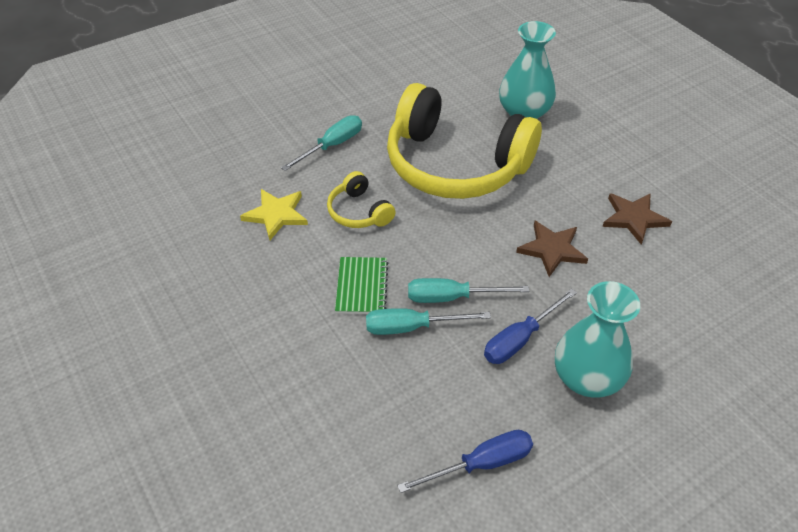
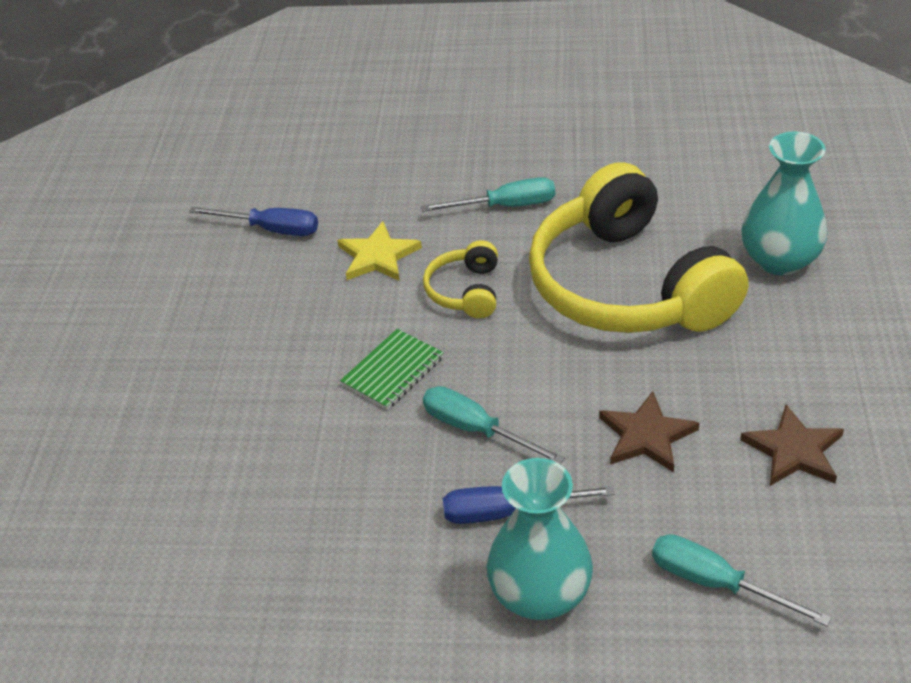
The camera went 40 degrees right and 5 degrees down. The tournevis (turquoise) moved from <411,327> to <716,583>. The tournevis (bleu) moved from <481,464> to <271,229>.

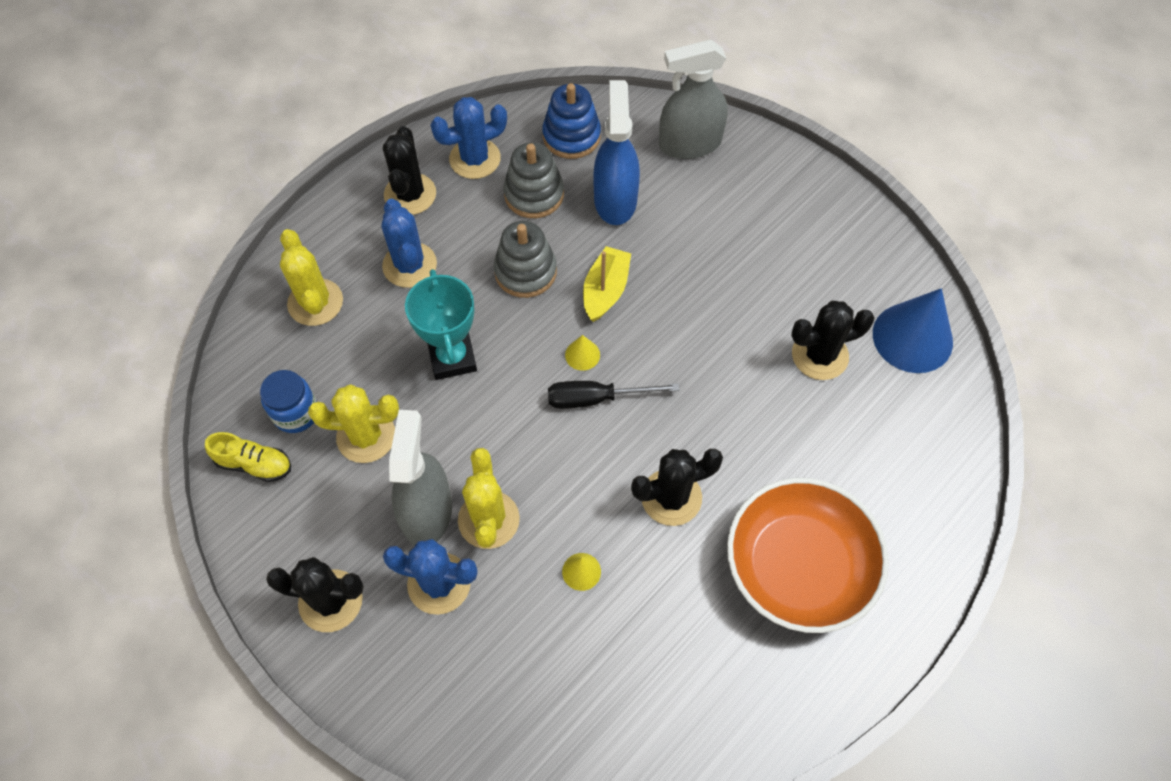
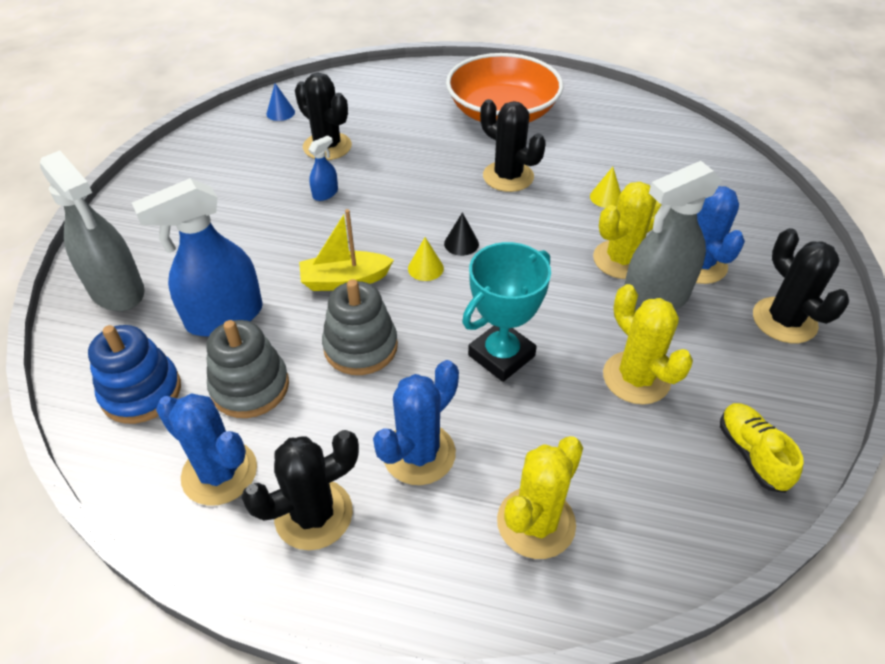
The camera went 120 degrees left and 15 degrees down. The bocal (bleu) at <296,413> disappeared. The tournevis (noir) at <596,398> was replaced by the cône (noir) at <461,243>. The cône (bleu) at <912,337> changed to 0.44 times the size. The vaporisateur (bleu) at <325,193> appeared.

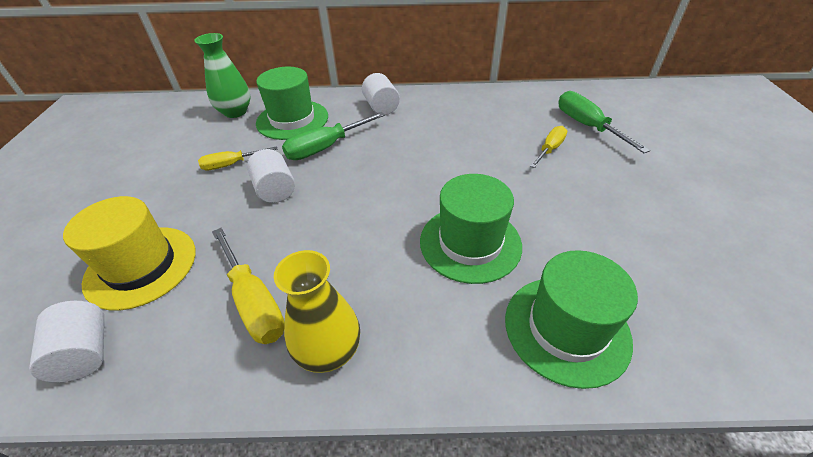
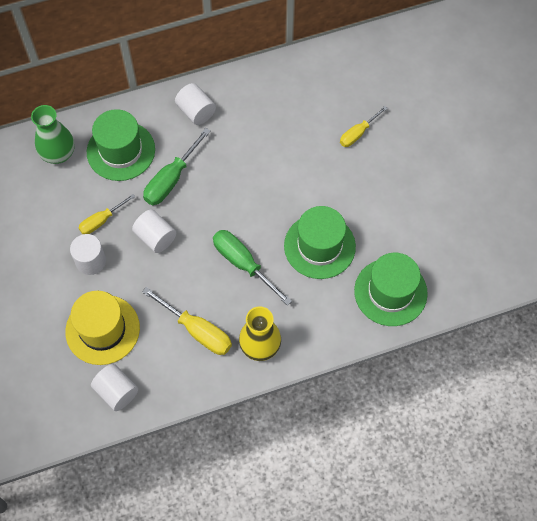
The camera went 20 degrees left and 20 degrees up. The tournevis (jaune) at <549,149> turned 150 degrees counterclockwise. The tournevis (vert) moved from <587,126> to <243,264>. The cylindre (blanc) at <91,261> appeared.

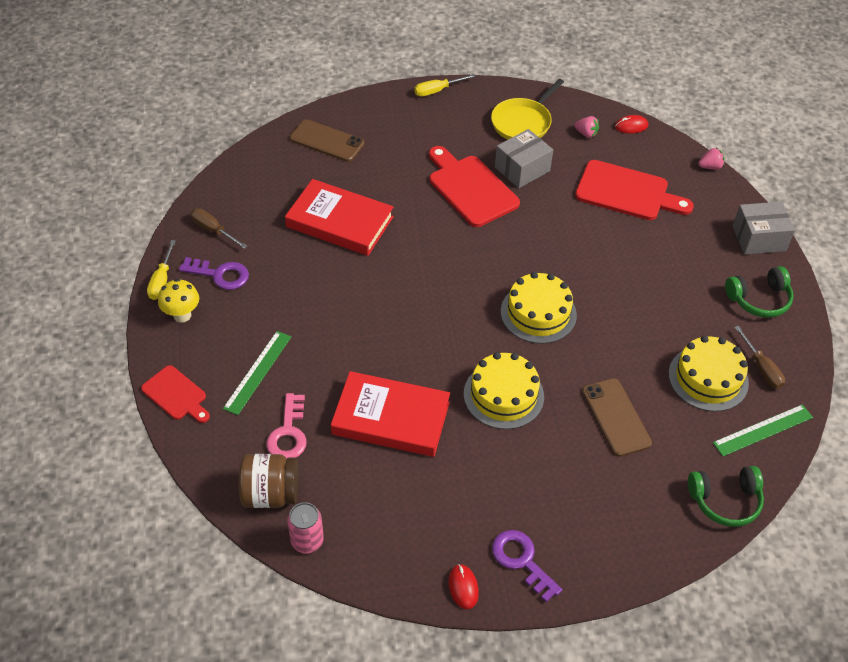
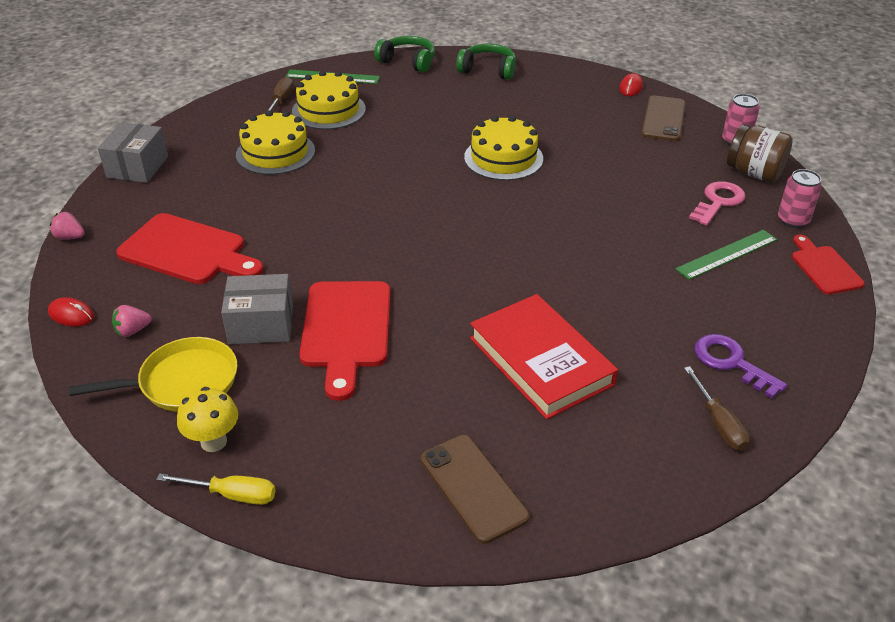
The camera went 145 degrees left and 10 degrees down. The tournevis (jaune) at <161,281> disappeared. The champignon (jaune) moved from <182,315> to <213,442>. The livre (rouge) at <391,418> disappeared. The clé (violet) at <522,561> disappeared. The gâteau (jaune) moved from <538,313> to <275,152>. The fraise (rose) at <586,134> turned 90 degrees counterclockwise. The planche à découper (rouge) at <627,192> turned 150 degrees clockwise. The téléphone (marron) moved from <616,417> to <663,119>. The casque audio (vert) moved from <759,299> to <488,70>. The boîte (gris) at <759,238> turned 75 degrees clockwise. The canette (rose) at <793,220> appeared.

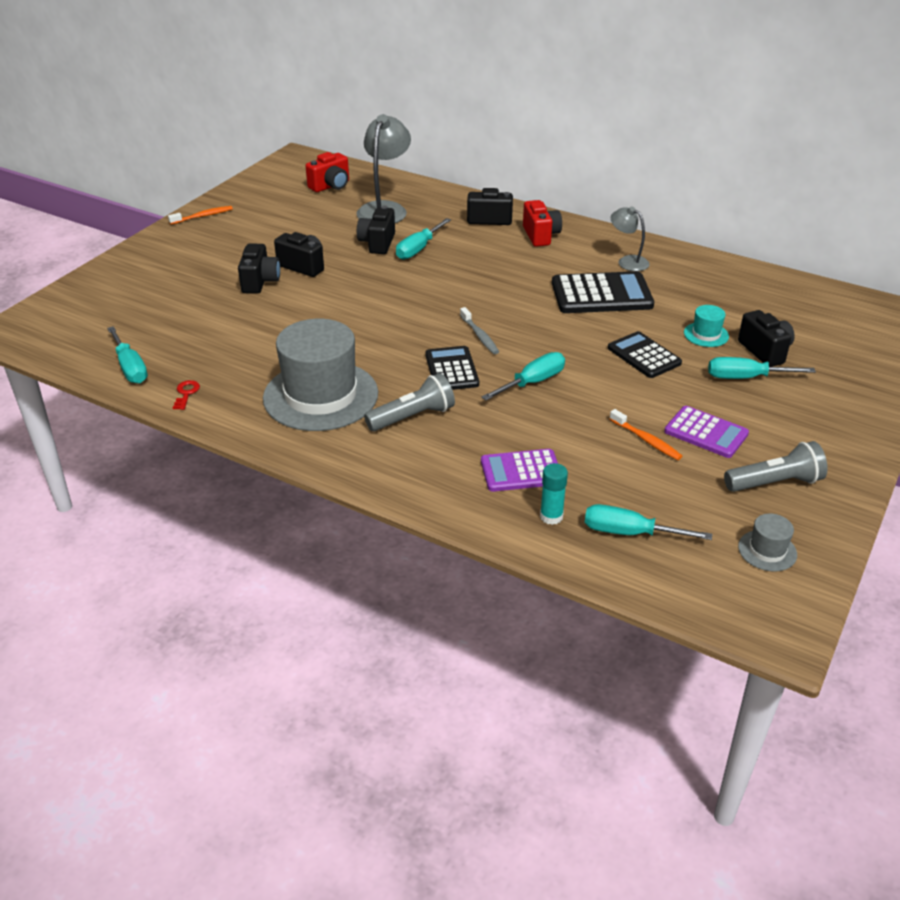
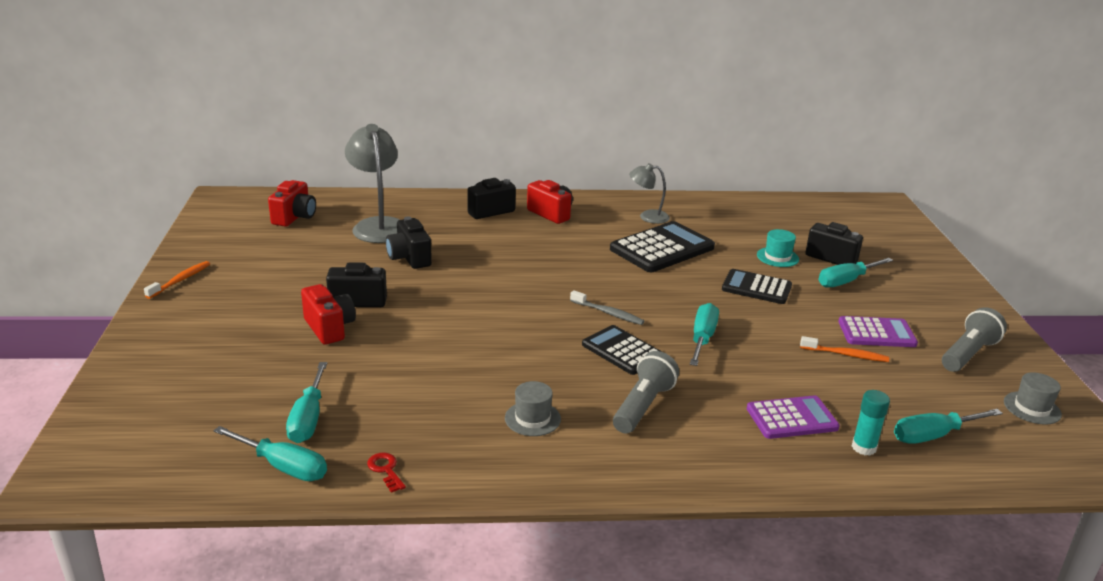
The camera went 35 degrees left and 10 degrees down. The appareil photo (noir) at <260,282> became the appareil photo (rouge) at <329,328>. The chapeau (gris) at <320,396> changed to 0.42 times the size. The tournevis (turquoise) moved from <418,249> to <308,418>. The calculatrice (violet) at <521,471> turned 150 degrees counterclockwise.

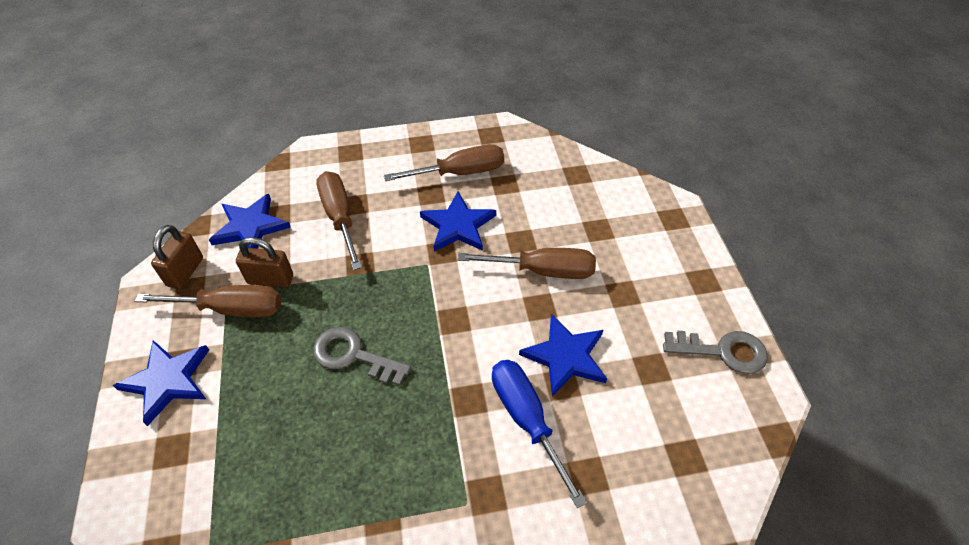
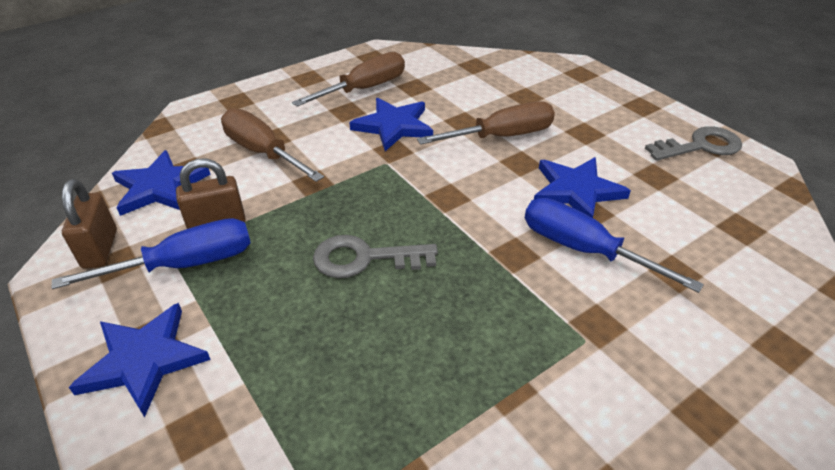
The camera went 25 degrees left and 10 degrees down. The tournevis (marron) at <231,309> became the tournevis (bleu) at <185,264>.

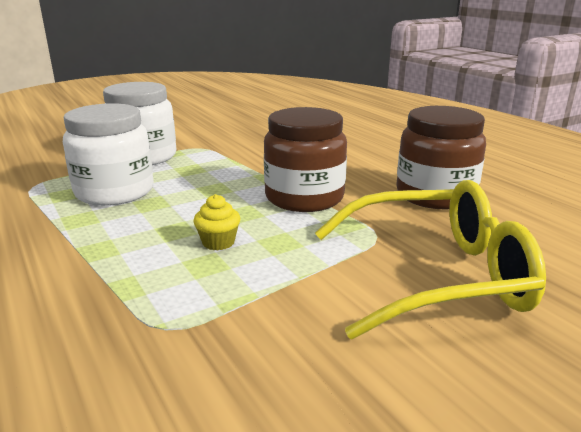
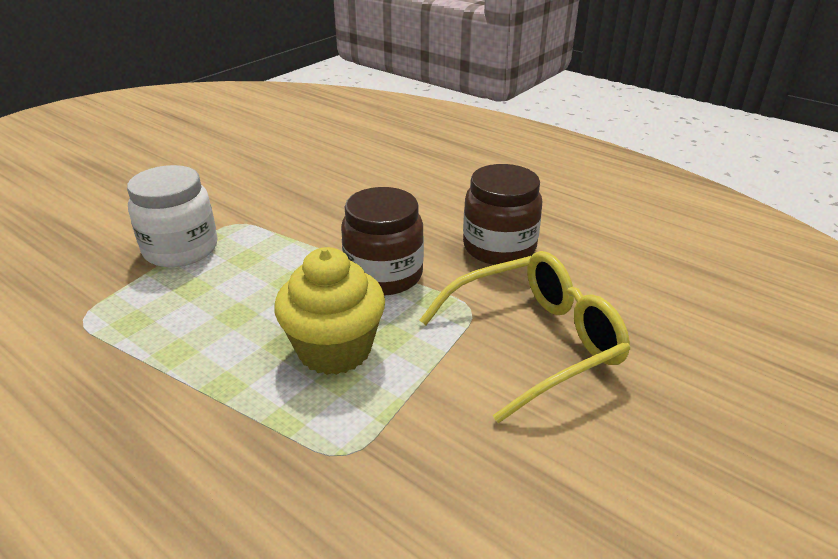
The camera went 20 degrees left and 10 degrees up. The bocal (blanc) at <115,192> disappeared. The muffin (jaune) at <218,242> changed to 2.39 times the size.

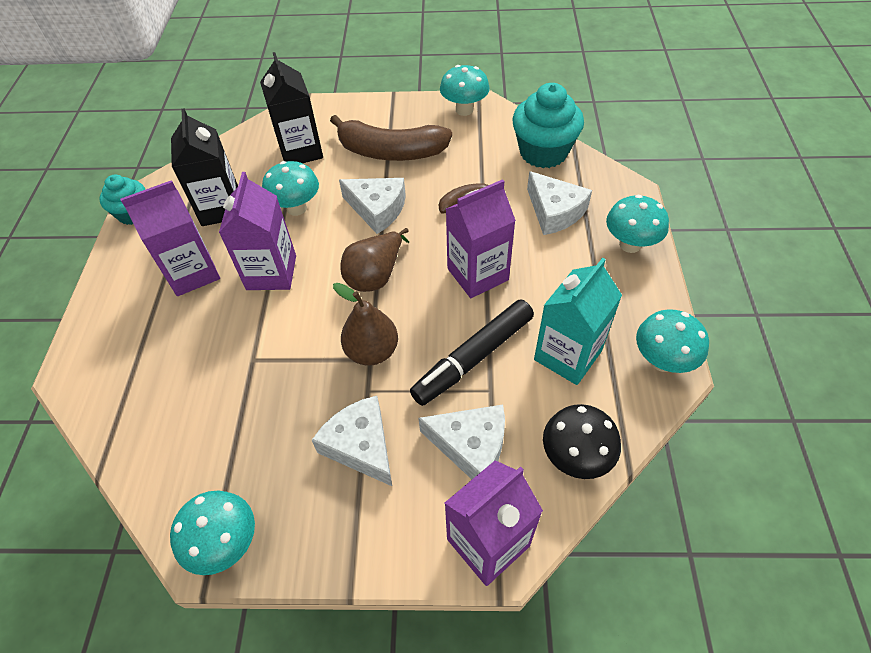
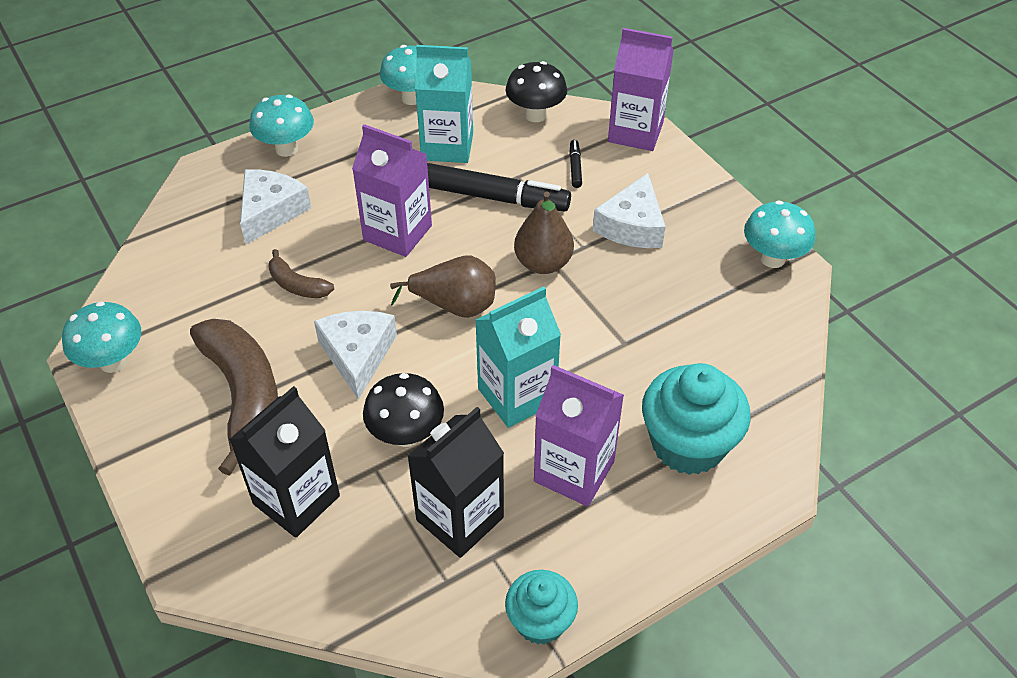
The camera went 125 degrees left and 5 degrees down. The brique de lait (violet) at <271,272> became the brique de lait (turquoise) at <517,396>. The champignon (turquoise) at <296,208> became the champignon (noir) at <406,434>. The fromage (blanc) at <471,446> was replaced by the feutre (noir) at <575,167>. The muffin (turquoise) moved from <543,152> to <688,444>.

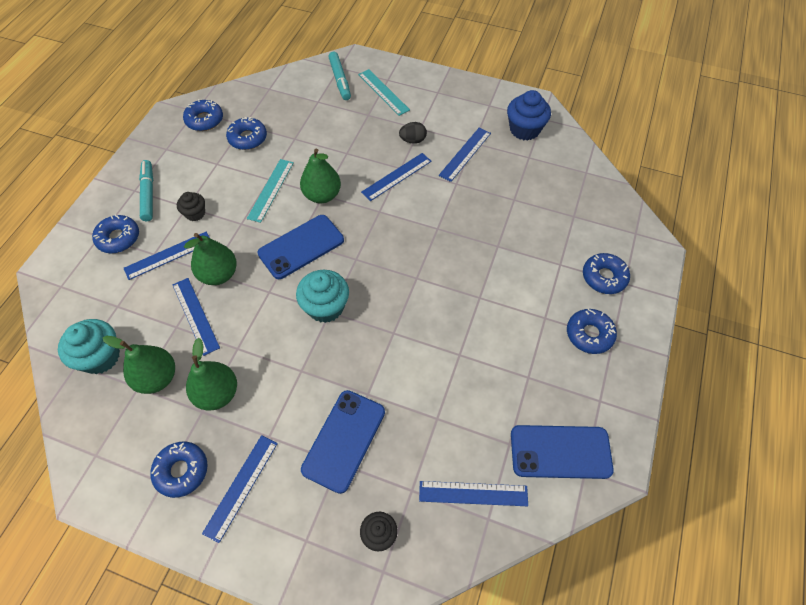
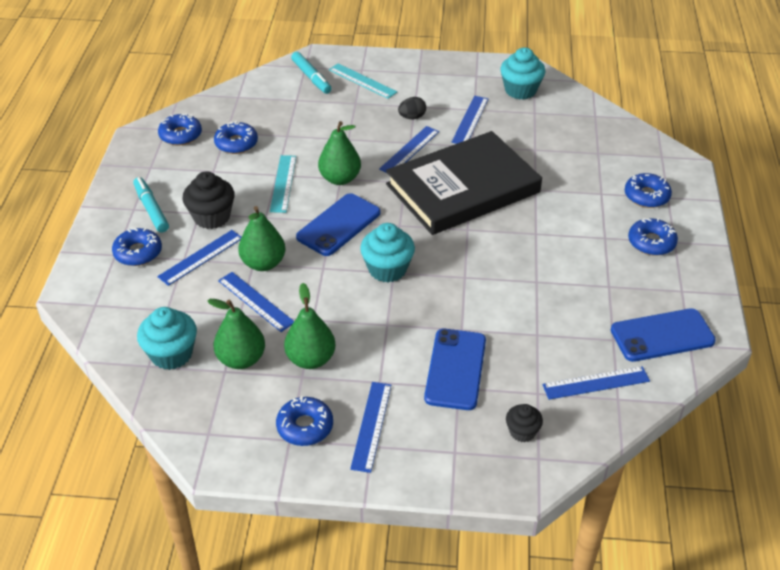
The camera went 15 degrees left and 15 degrees down. The muffin (noir) at <195,213> changed to 1.70 times the size. The muffin (bleu) at <524,129> became the muffin (turquoise) at <520,90>. The livre (noir) at <462,188> appeared.

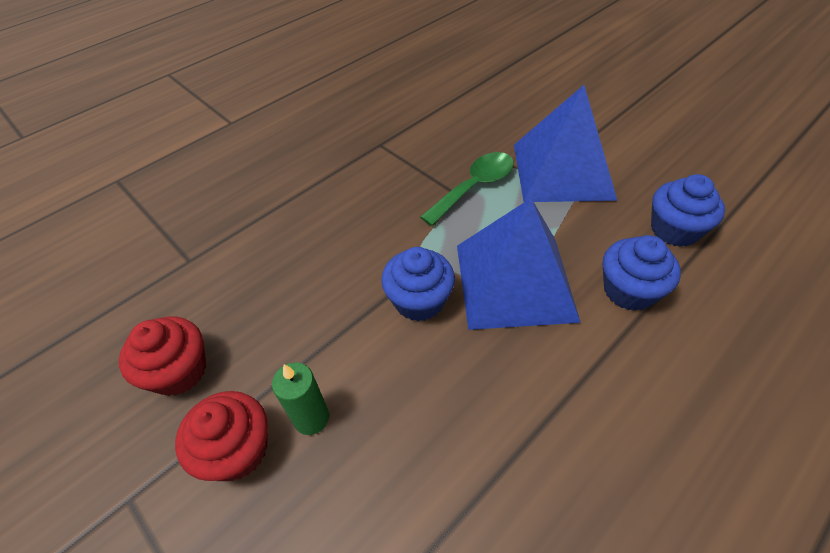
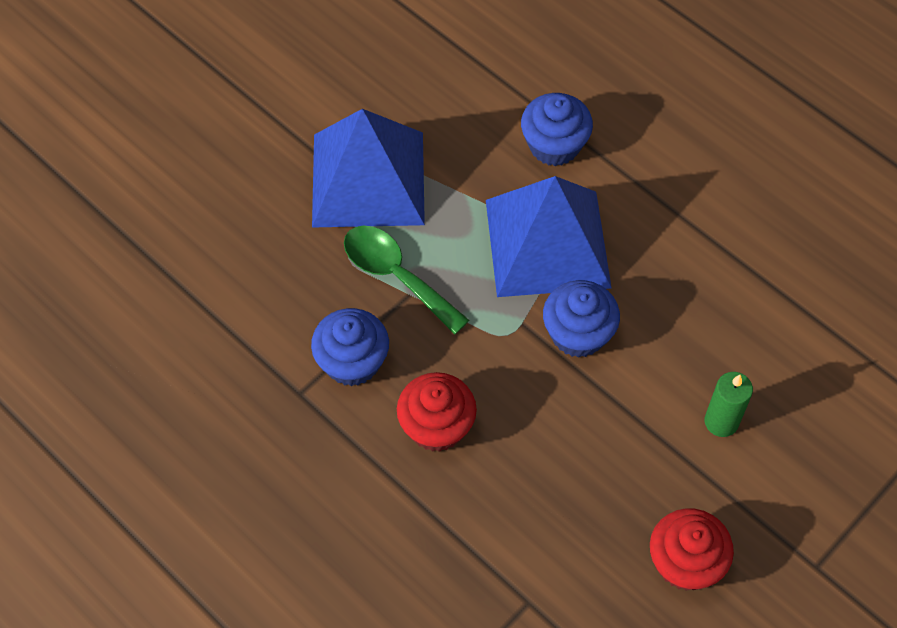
The camera went 95 degrees left and 10 degrees up. The muffin (rouge) moved from <237,450> to <436,426>. The muffin (bleu) moved from <674,230> to <352,362>.

